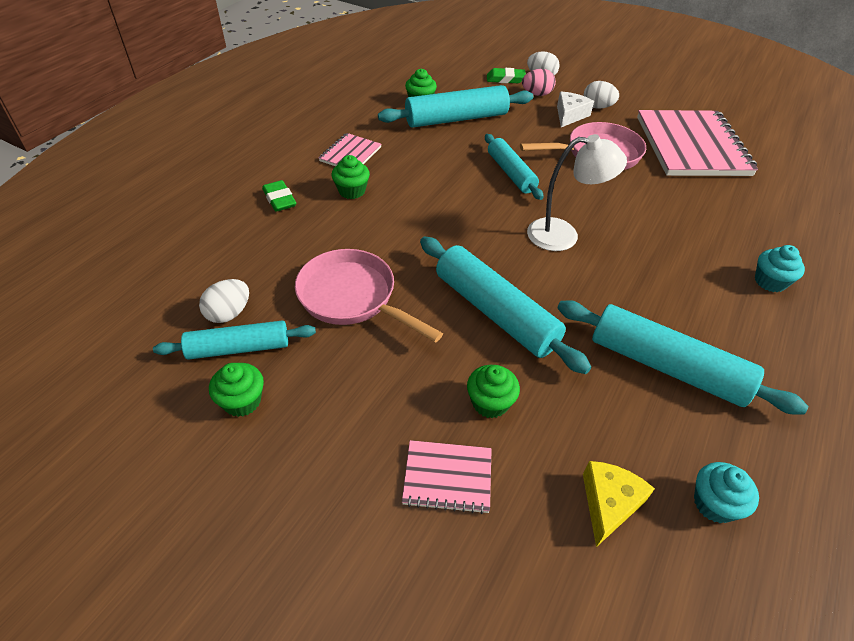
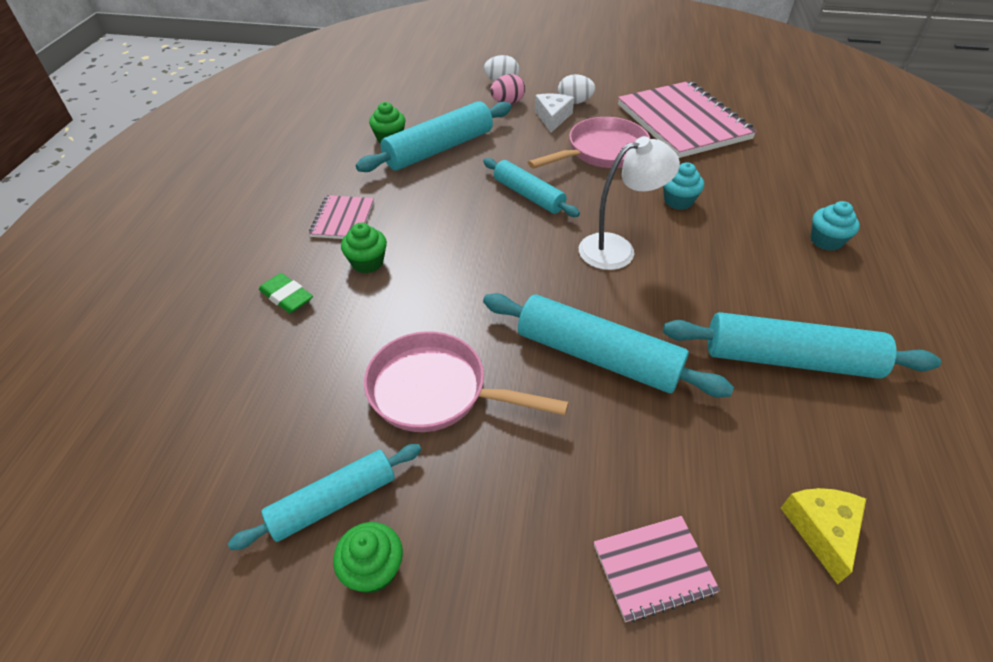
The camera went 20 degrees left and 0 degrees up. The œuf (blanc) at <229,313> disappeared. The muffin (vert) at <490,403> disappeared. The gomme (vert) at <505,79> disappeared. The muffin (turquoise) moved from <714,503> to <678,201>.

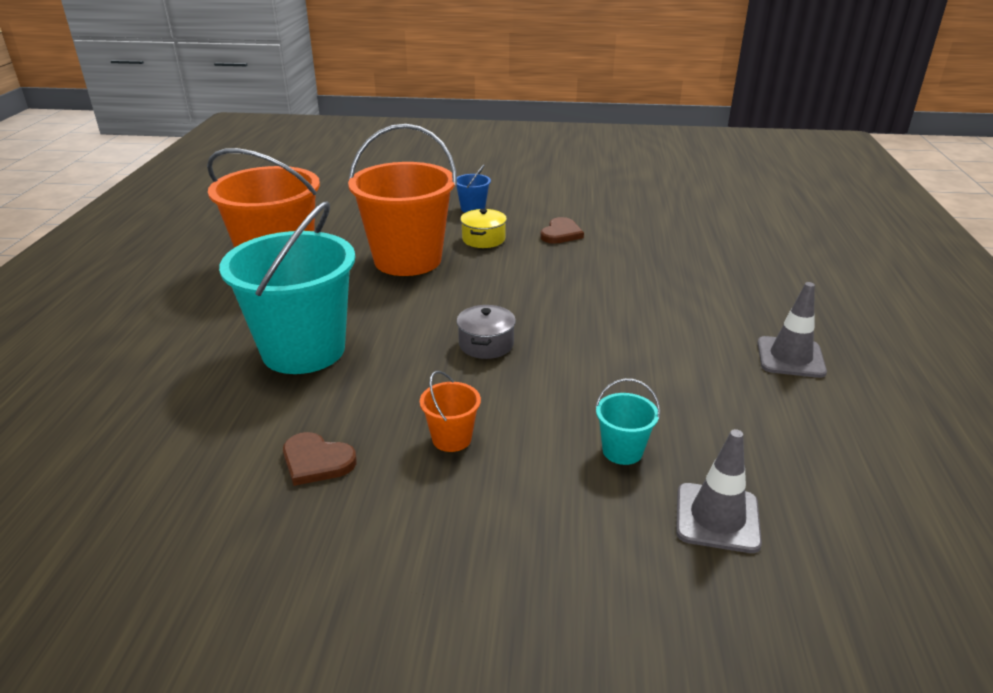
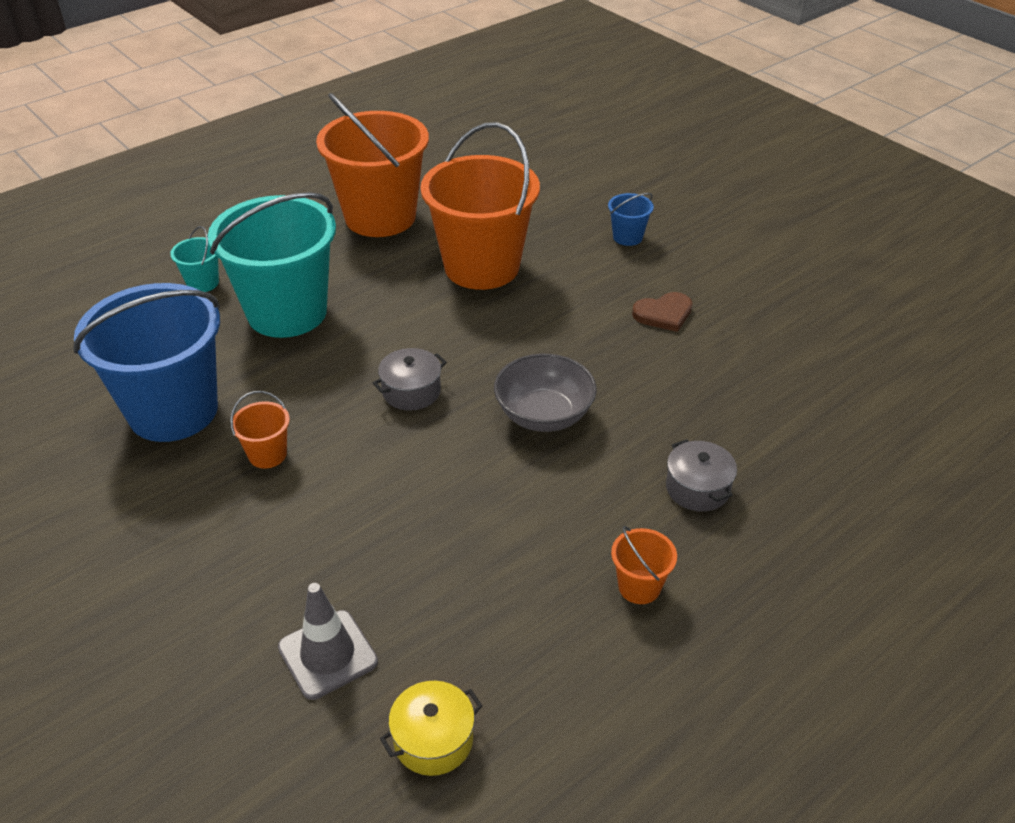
The camera went 45 degrees right and 10 degrees up. The cœur (marron) at <316,461> was replaced by the seau (bleu) at <173,411>. The marmite (jaune) moved from <483,239> to <433,740>. The seau (turquoise) moved from <622,451> to <203,283>. The cône de chantier (gris) at <790,357> was replaced by the seau (orange) at <639,587>. The bol (gris) at <544,415> appeared. The marmite (gris) at <697,488> appeared.

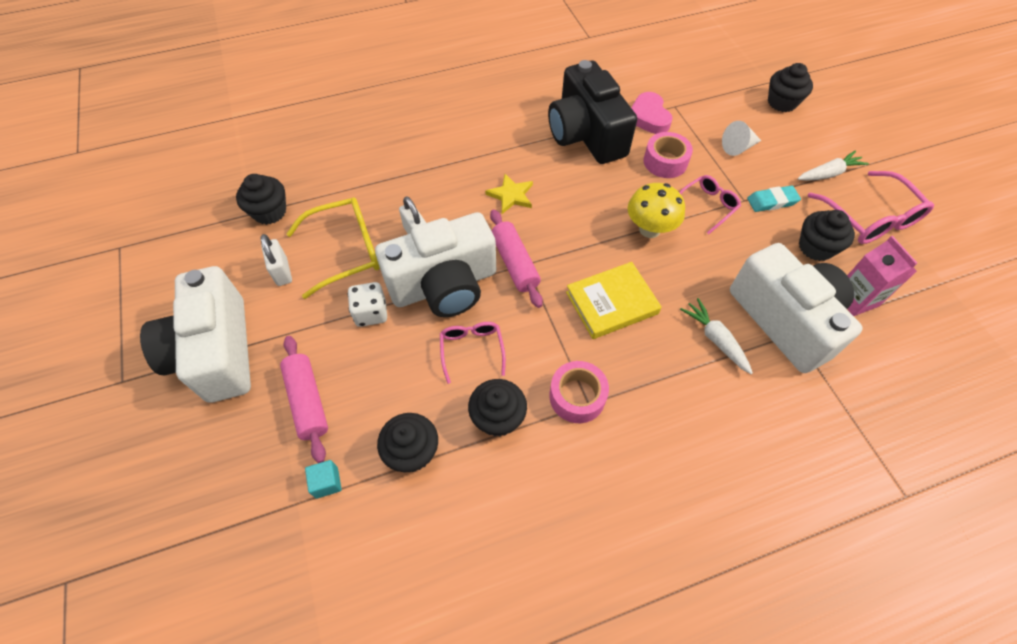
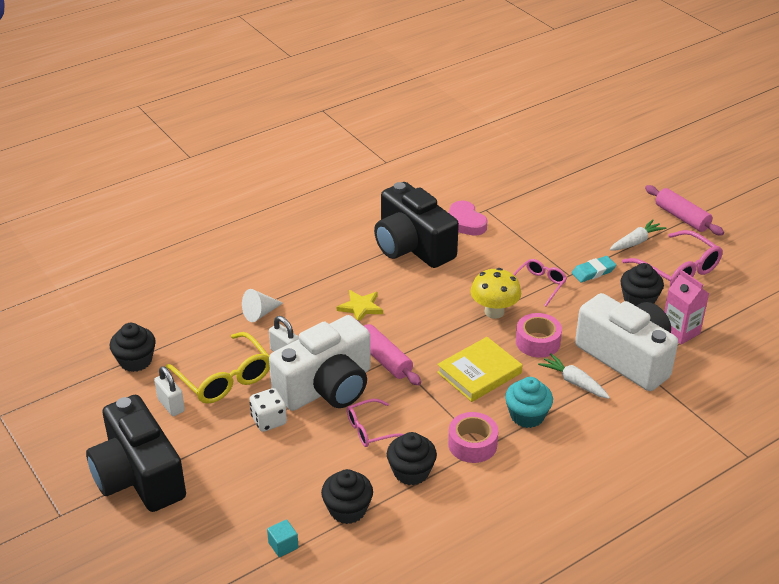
The camera went 15 degrees left and 20 degrees down. The appareil photo (blanc) at <216,351> became the appareil photo (noir) at <139,476>. The rouleau à pâtisserie (rose) moved from <308,401> to <682,217>. The lunettes (jaune) at <346,251> turned 90 degrees clockwise. The lunettes (rose) at <472,350> turned 90 degrees counterclockwise. The ruban adhésif (rose) moved from <665,162> to <537,342>. The cône (blanc) moved from <738,147> to <260,313>. The muffin (noir) at <782,102> disappeared. The muffin (turquoise) at <527,416> appeared.

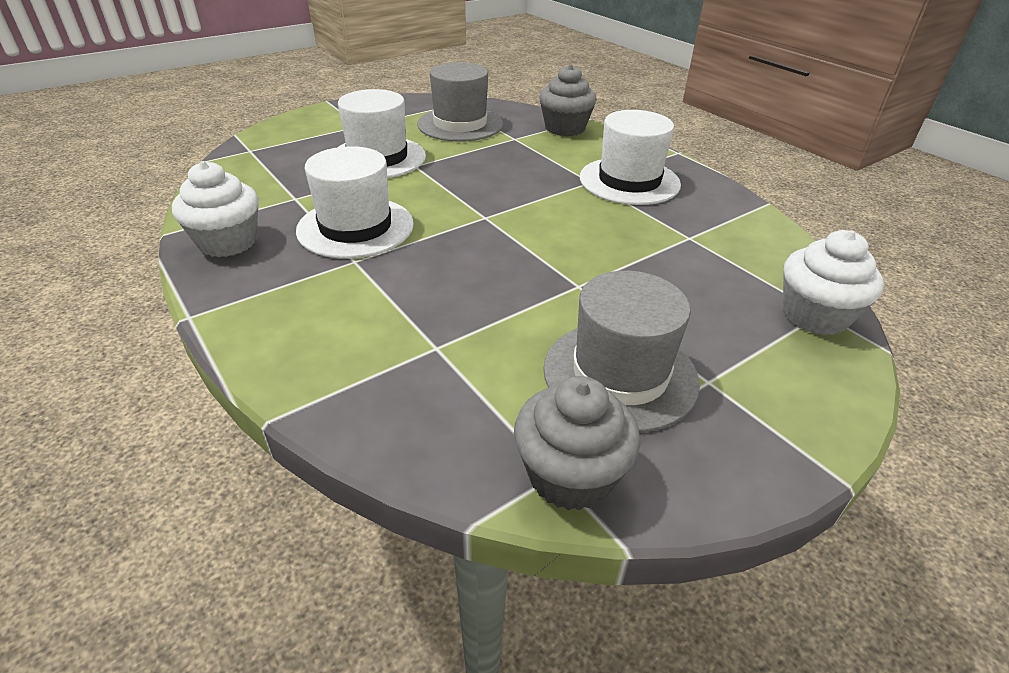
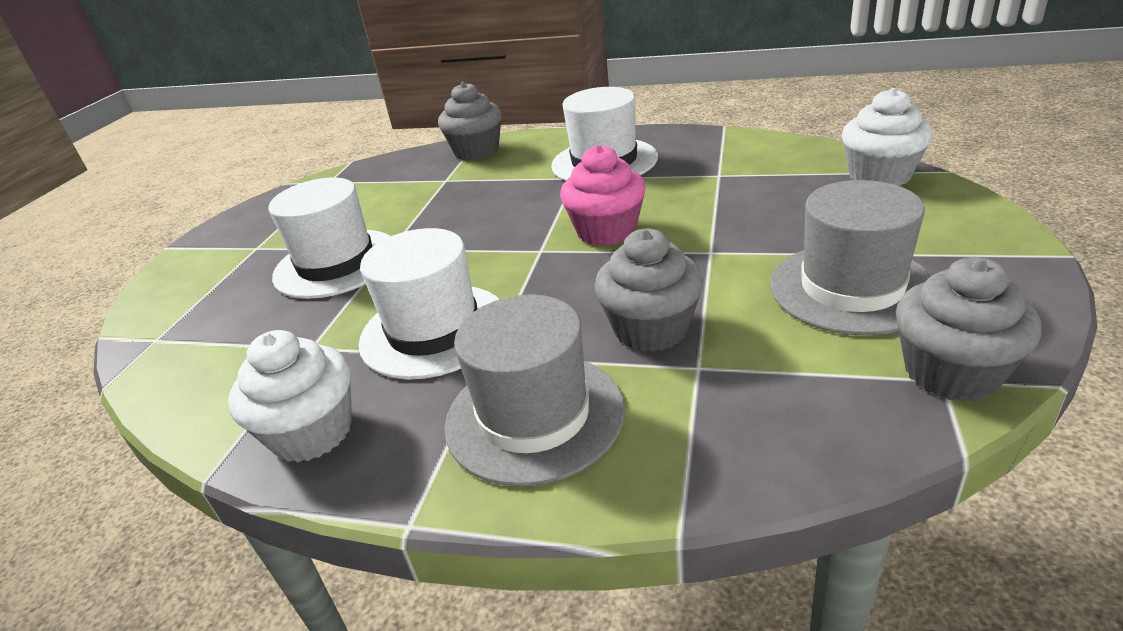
The camera went 35 degrees left and 5 degrees down. The chapeau (gris) moved from <460,124> to <534,416>. The muffin (rose) at <606,231> appeared. The muffin (gris) at <651,329> appeared.

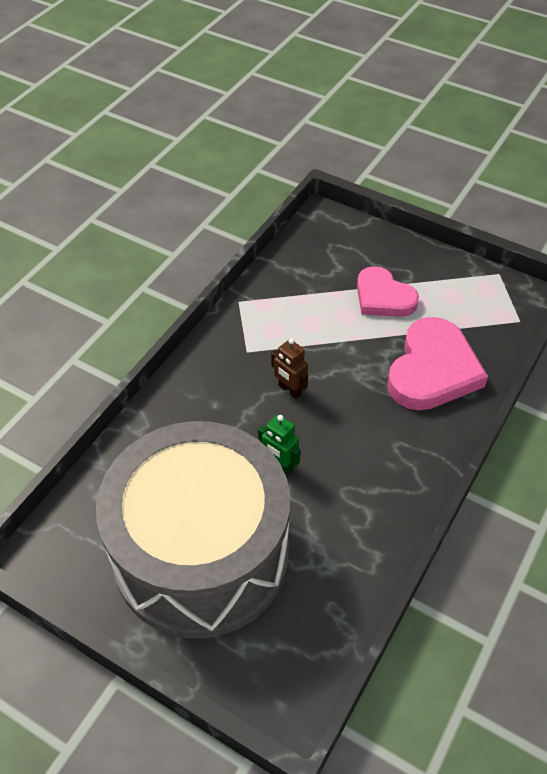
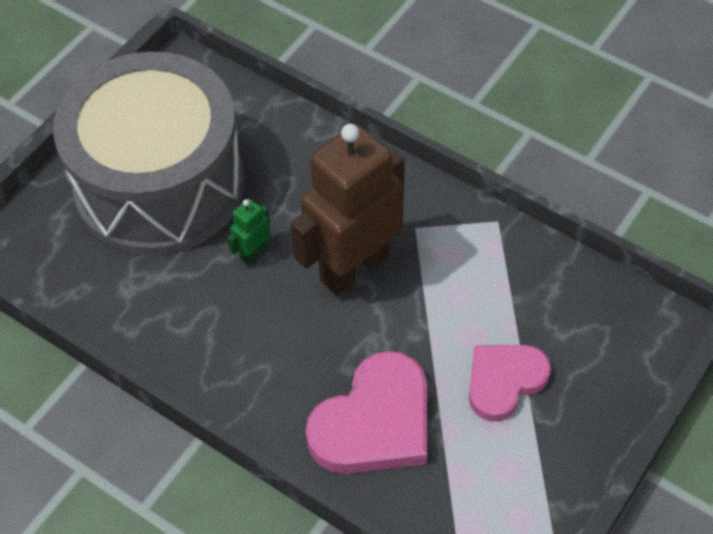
The camera went 95 degrees right and 5 degrees up. The robot (marron) at <290,390> changed to 2.47 times the size. The cœur (rose) at <432,370> turned 75 degrees counterclockwise.

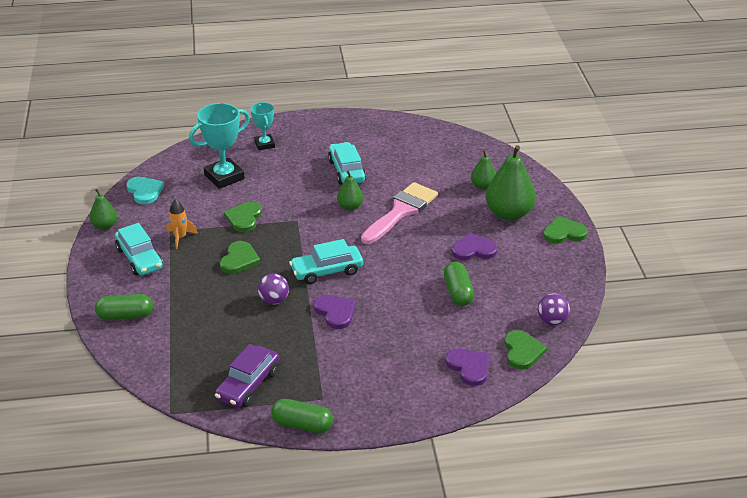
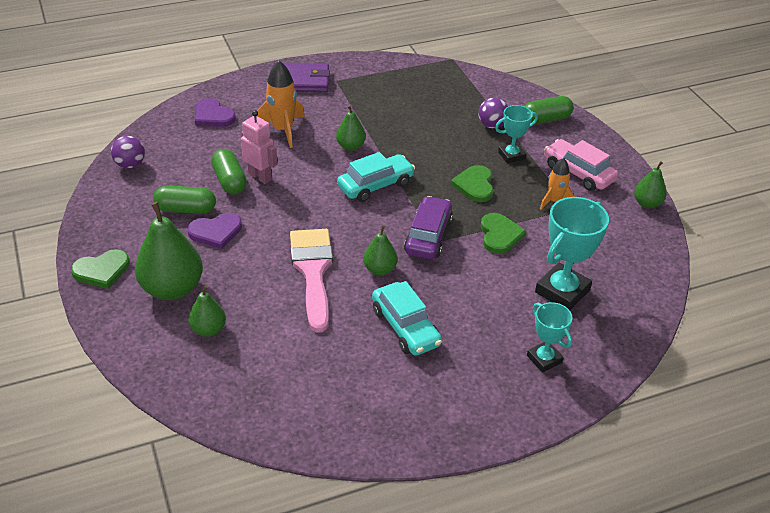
The camera went 165 degrees right and 5 degrees up. The voiture (turquoise) at <139,258> became the voiture (rose) at <578,173>. The cœur (turquoise) at <145,191> disappeared. The voiture (violet) moved from <248,384> to <428,236>. The balle (violet) moved from <274,300> to <492,125>. The gélule (vert) moved from <302,425> to <186,209>. The cœur (violet) at <335,312> was replaced by the poire (vert) at <350,146>. The pinceau (rose) at <401,211> turned 150 degrees clockwise. The cœur (vert) at <522,351> disappeared. The robot (rose) at <260,177> appeared. The fusée (orange) at <282,130> appeared. The portefeuille (violet) at <303,81> appeared. The trophée (turquoise) at <511,155> appeared.

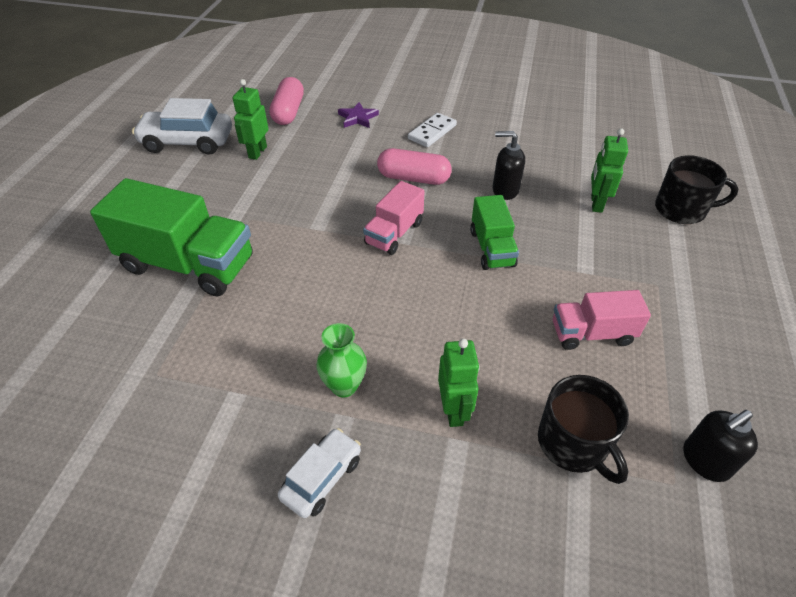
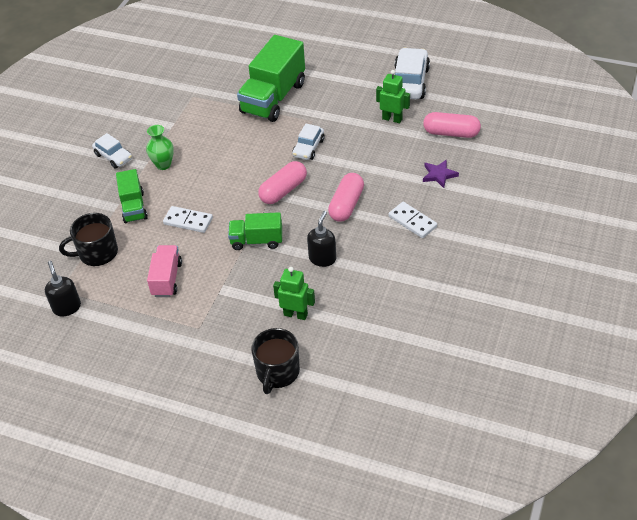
The camera went 100 degrees right and 0 degrees up. The camion (rose) at <394,233> was replaced by the gélule (rose) at <283,190>. The robot (vert) at <454,410> was replaced by the camion (vert) at <133,207>. The domino (blanc) at <188,221> appeared. The voiture (blanc) at <308,148> appeared.

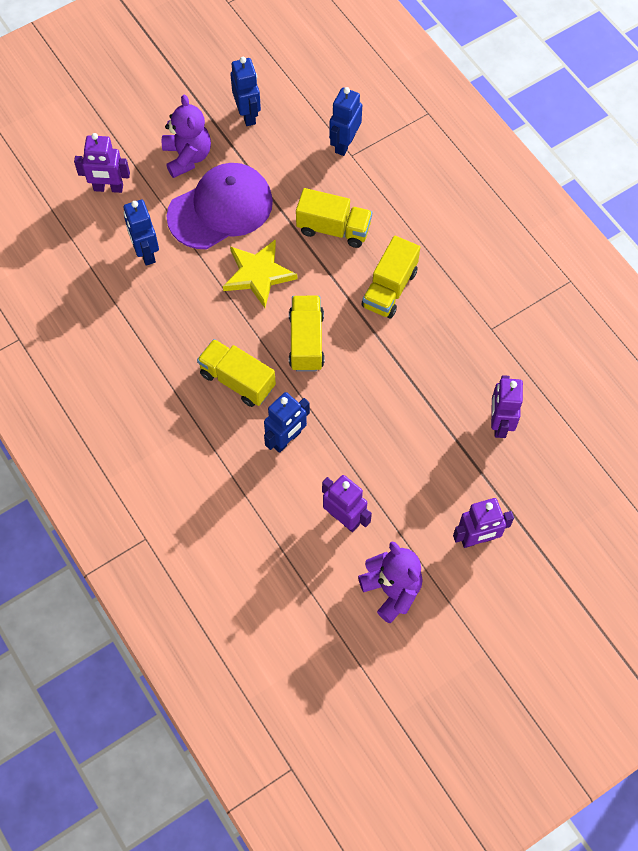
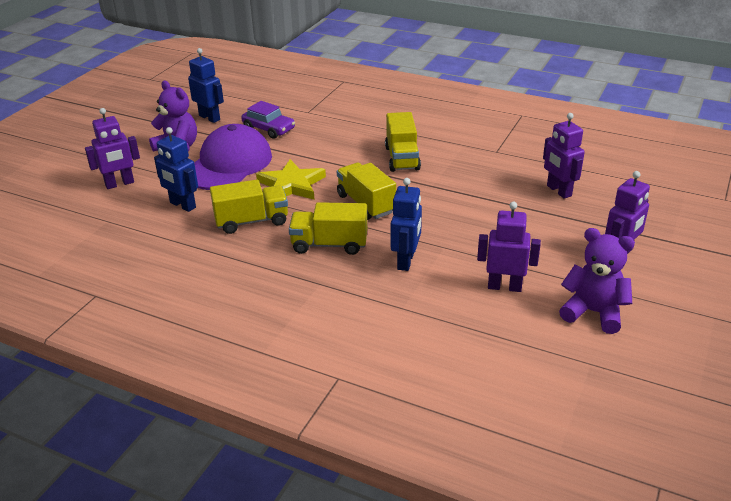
The camera went 30 degrees left and 30 degrees down. The camion (jaune) moved from <333,228> to <251,221>. The robot (bleu) at <344,143> disappeared. The voiture (violet) at <269,129> appeared.

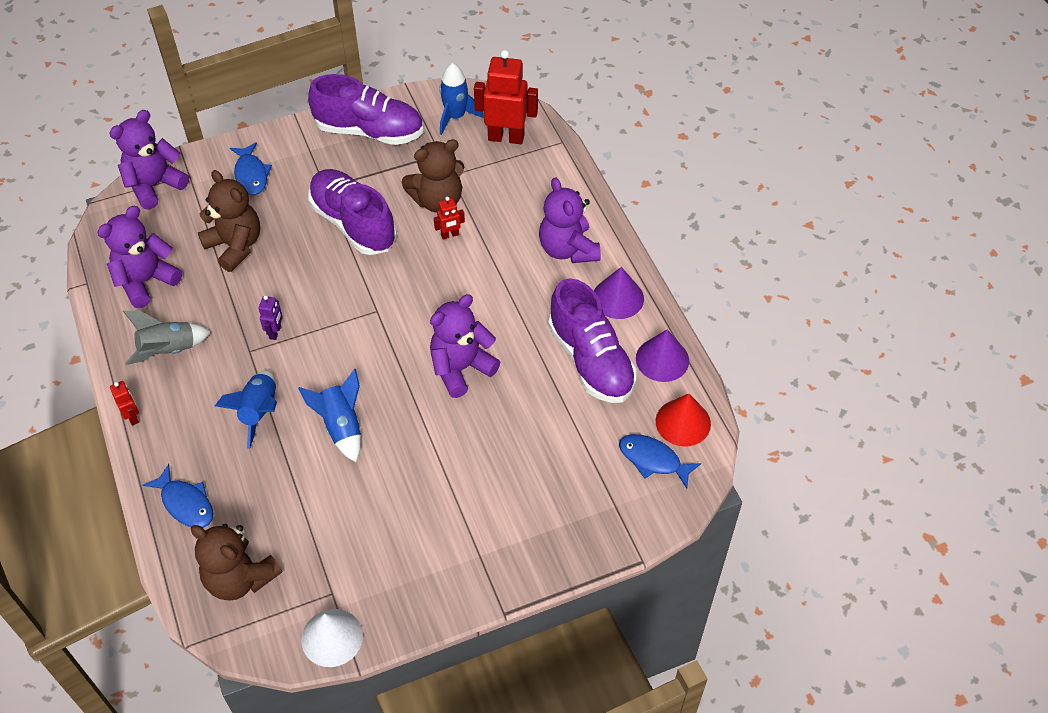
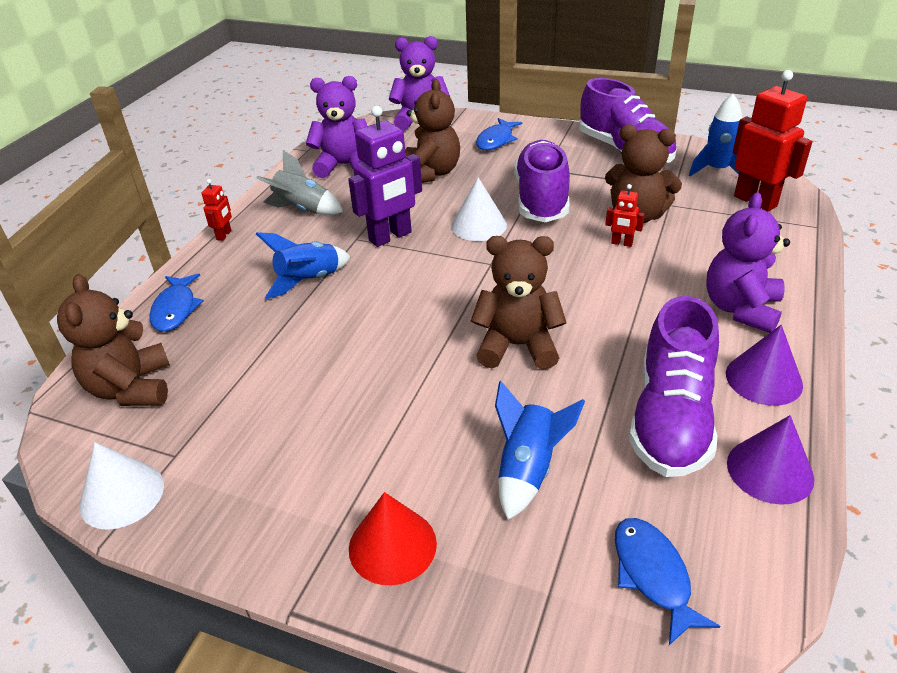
The camera went 45 degrees right and 15 degrees down. The robot (violet) at <275,332> changed to 2.13 times the size. The fusée (bleu) moved from <341,426> to <528,469>. The ours en peluche (violet) at <461,368> became the ours en peluche (marron) at <517,346>. The cône (rouge) moved from <683,422> to <392,545>. The cône (blanc) at <479,225> appeared.

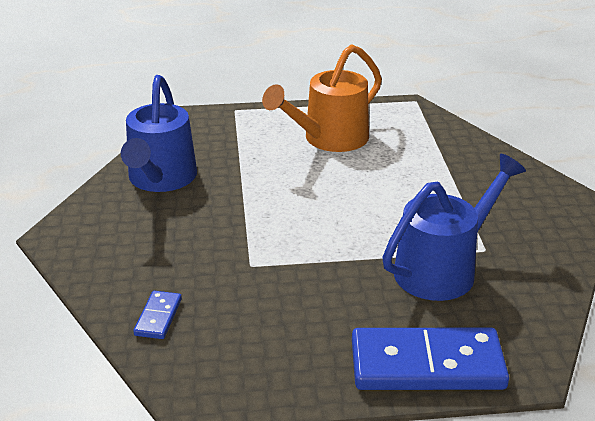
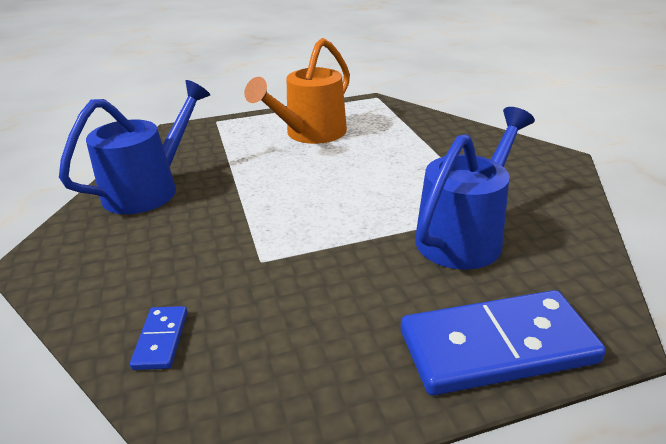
The camera went 10 degrees left and 0 degrees up. The arrosoir (bleu) at <160,180> turned 135 degrees counterclockwise.

